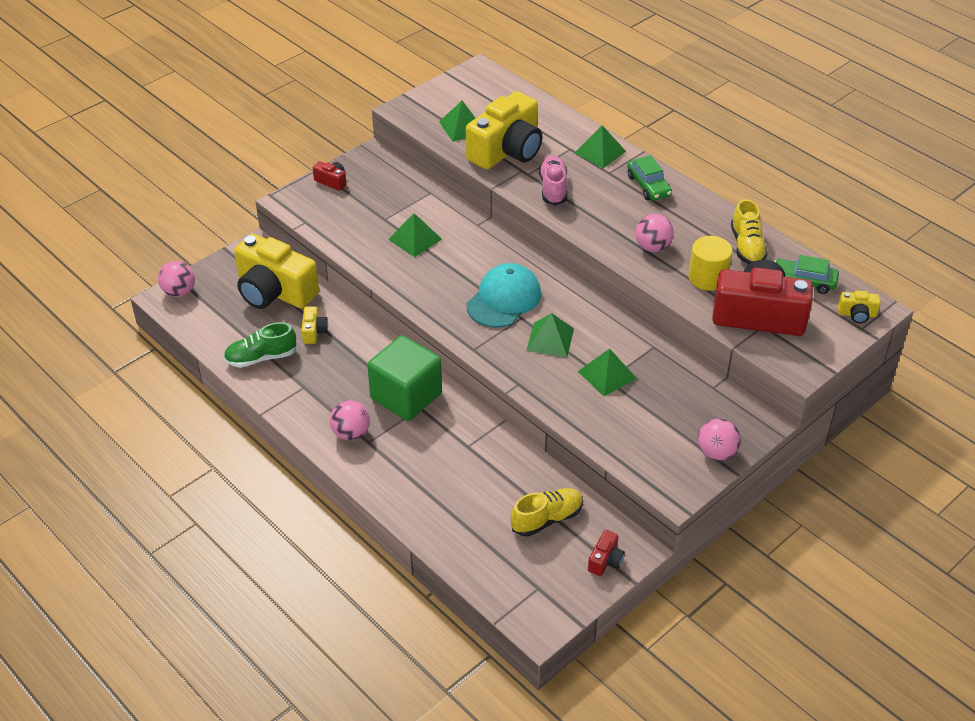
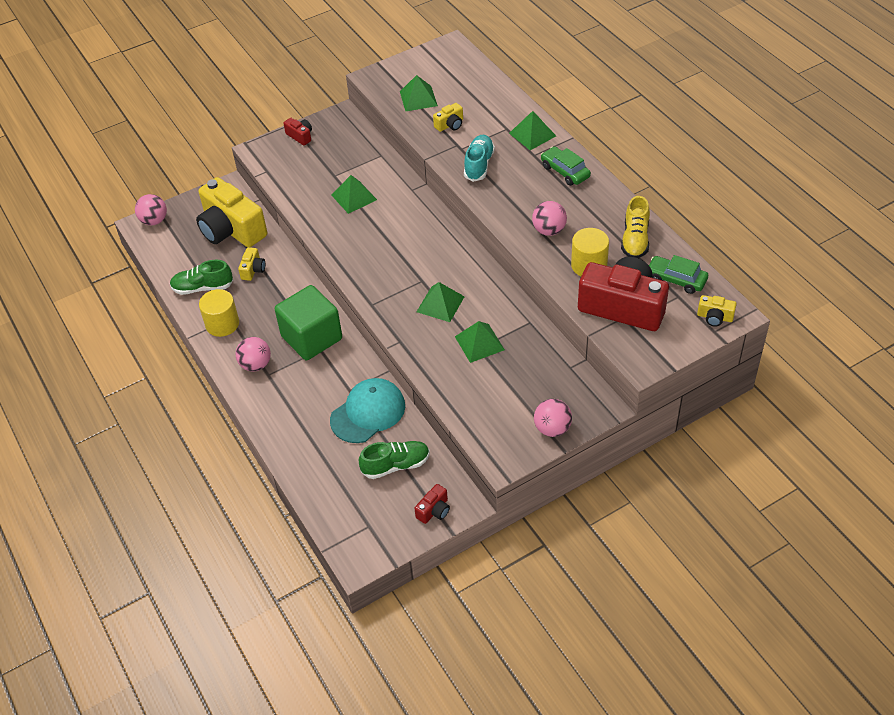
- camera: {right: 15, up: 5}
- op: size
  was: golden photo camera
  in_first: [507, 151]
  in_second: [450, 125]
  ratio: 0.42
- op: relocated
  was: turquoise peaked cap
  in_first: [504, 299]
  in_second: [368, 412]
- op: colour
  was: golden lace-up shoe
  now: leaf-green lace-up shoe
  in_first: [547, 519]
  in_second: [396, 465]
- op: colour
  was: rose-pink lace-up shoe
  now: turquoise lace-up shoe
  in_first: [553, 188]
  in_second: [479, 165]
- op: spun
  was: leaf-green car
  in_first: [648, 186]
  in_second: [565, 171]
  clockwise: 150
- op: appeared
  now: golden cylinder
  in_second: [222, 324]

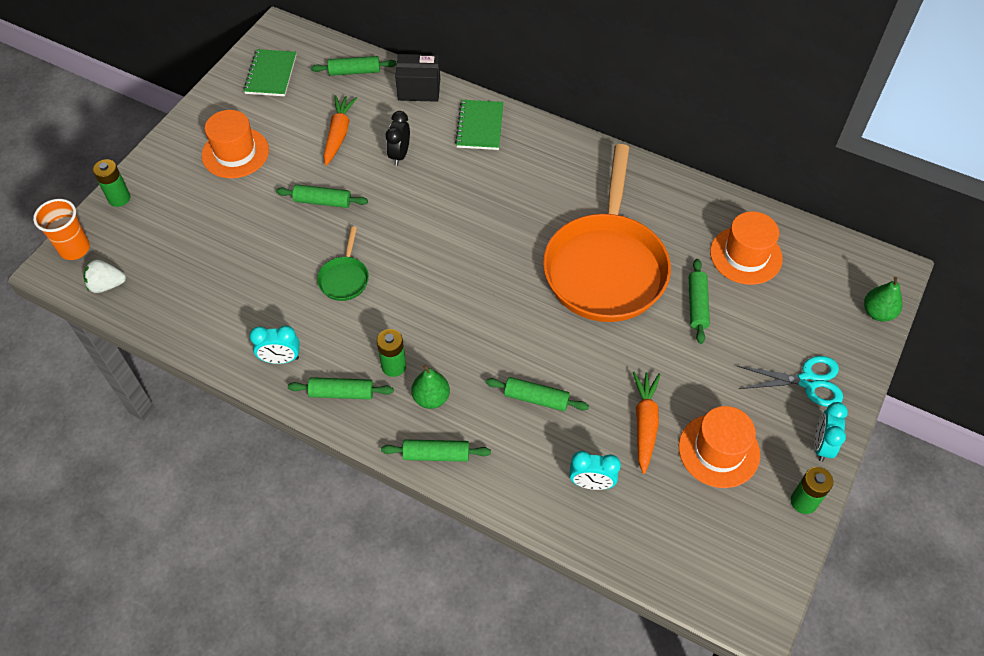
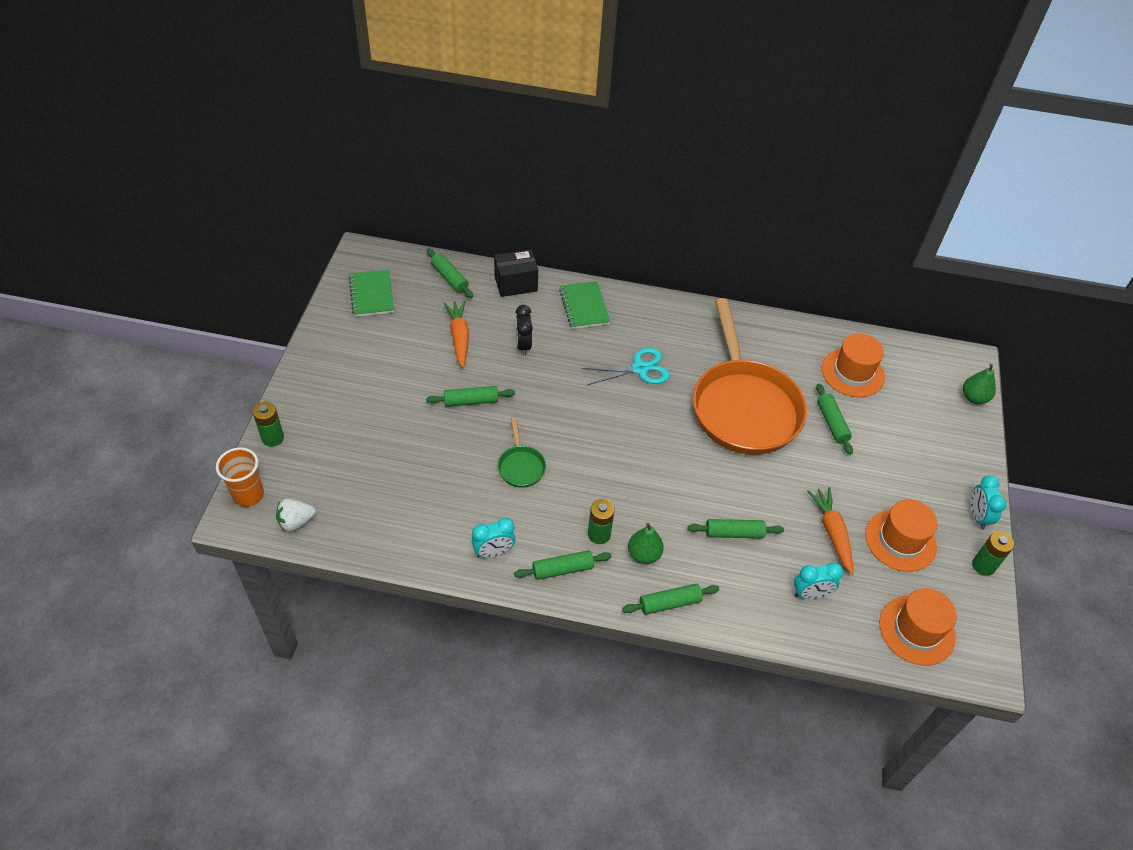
- camera: {right: -20, up: -5}
- op: relocated
  was: bright orange hat
  in_first: [235, 153]
  in_second: [916, 630]
- op: spun
  was: leaf-green pastry roller
  in_first: [354, 71]
  in_second: [449, 278]
  clockwise: 75
- op: relocated
  was: turquoise pair of scissors
  in_first: [808, 381]
  in_second: [640, 369]

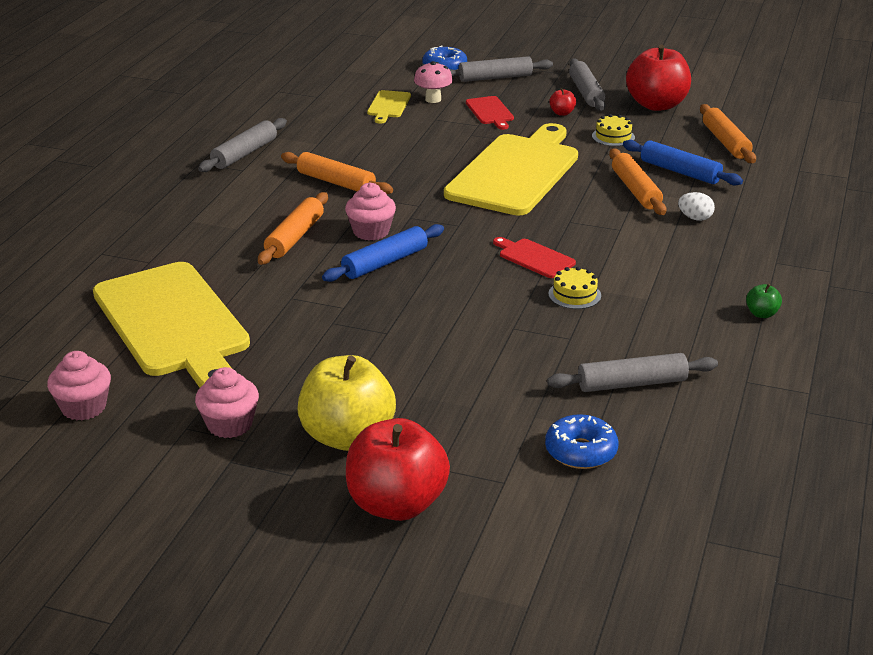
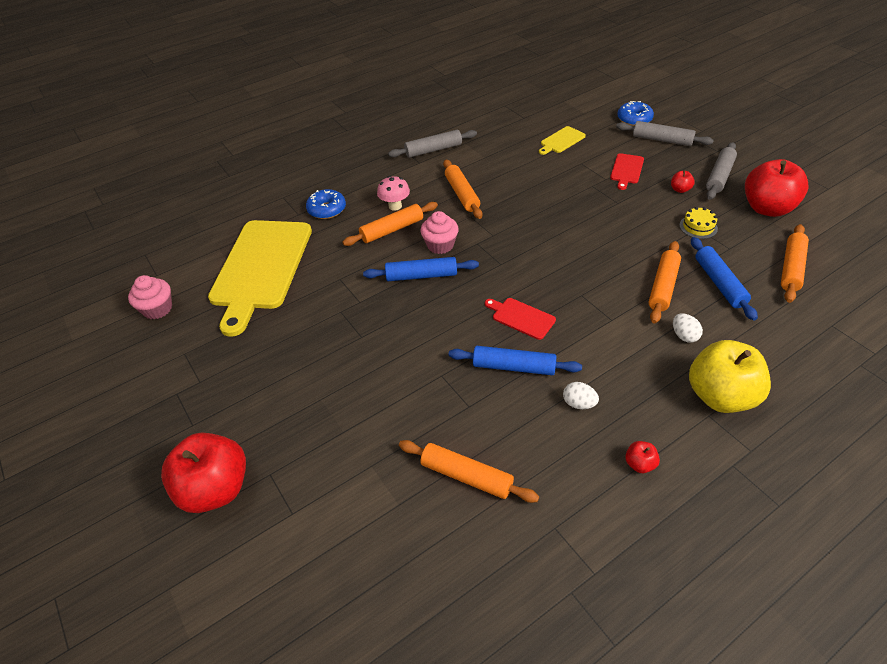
- camera: {right: 40, up: 15}
- op: missing
  was: rose-pink fairy cake
  in_first: [229, 424]
- op: relocated
  was: golden apple
  in_first: [347, 436]
  in_second: [720, 396]
- op: relocated
  was: rose-pink toadstool
  in_first: [433, 99]
  in_second: [395, 206]
- op: missing
  was: golden bread board
  in_first: [515, 172]
- op: spun
  was: red bread board
  in_first: [534, 258]
  in_second: [521, 317]
  clockwise: -45
- op: relocated
  was: royal blue glazed donut
  in_first: [580, 451]
  in_second: [327, 209]
- op: colour
  was: ash-grey pastry roller
  now: bright orange pastry roller
  in_first: [632, 383]
  in_second: [466, 476]
- op: exchanged
  was: golden cake
  now: royal blue pastry roller
  in_first: [574, 295]
  in_second: [514, 366]
- op: colour
  was: leaf-green apple
  now: red apple
  in_first: [761, 314]
  in_second: [639, 464]
- op: appeared
  now: snow-white egg shape
  in_second: [579, 403]

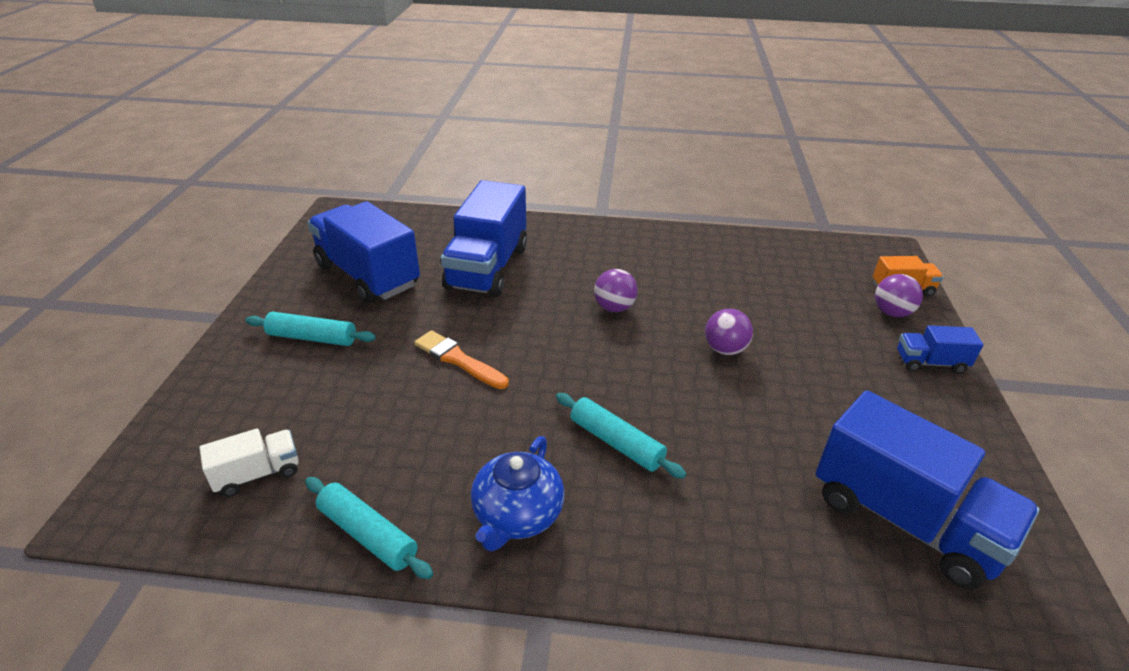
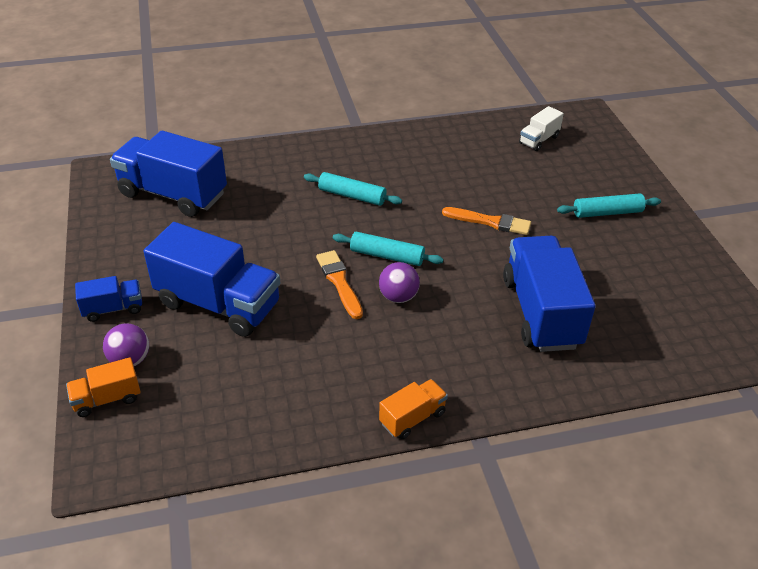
- camera: {right: 160, up: 5}
- op: relocated
  was: turquoise pastry roller
  in_first: [368, 534]
  in_second: [387, 256]
- op: relocated
  was: royal blue lorry
  in_first: [368, 275]
  in_second: [218, 304]
- op: missing
  was: royal blue teapot
  in_first: [517, 515]
- op: missing
  was: purple ball
  in_first: [725, 349]
- op: appeared
  now: bright orange brush
  in_second: [339, 282]
- op: appeared
  now: bright orange lorry
  in_second: [412, 418]

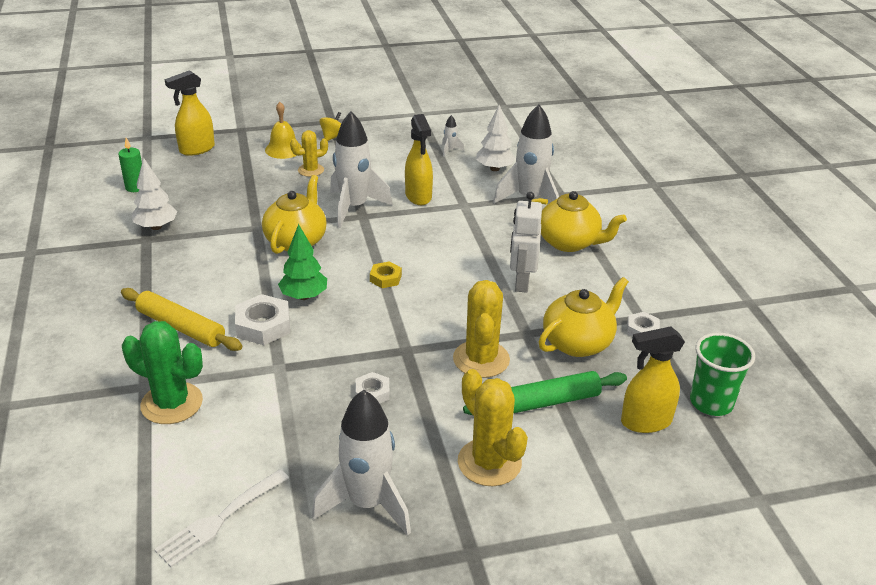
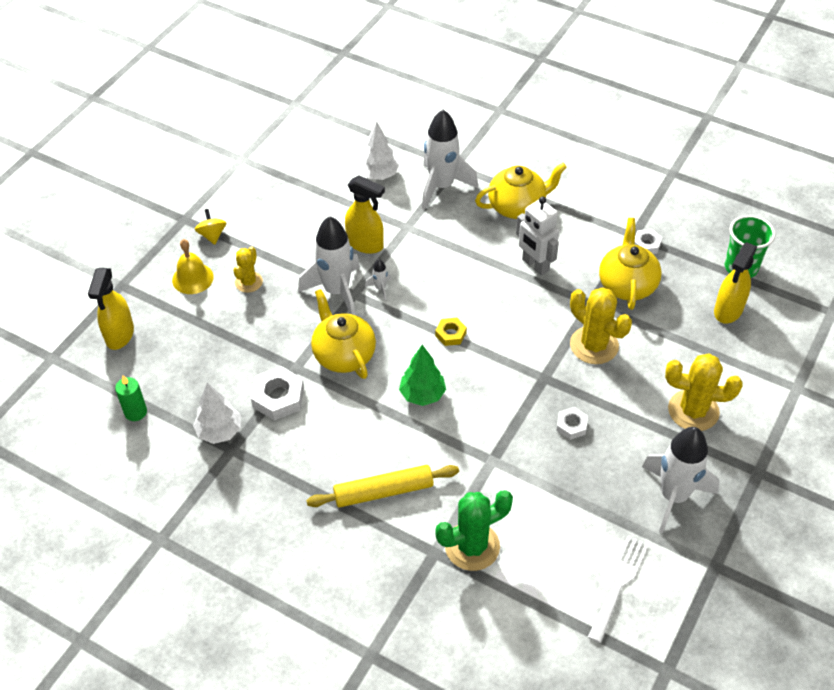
- camera: {right: -45, up: 15}
- op: spun
  was: snow-white dinner fork
  in_first: [219, 520]
  in_second: [619, 584]
  clockwise: -150
- op: relocated
  was: snow-white nut
  in_first: [263, 325]
  in_second: [278, 397]
- op: relocated
  was: snow-white toy rocket
  in_first: [450, 150]
  in_second: [380, 288]
- op: missing
  was: leaf-green pastry roller
  in_first: [545, 402]

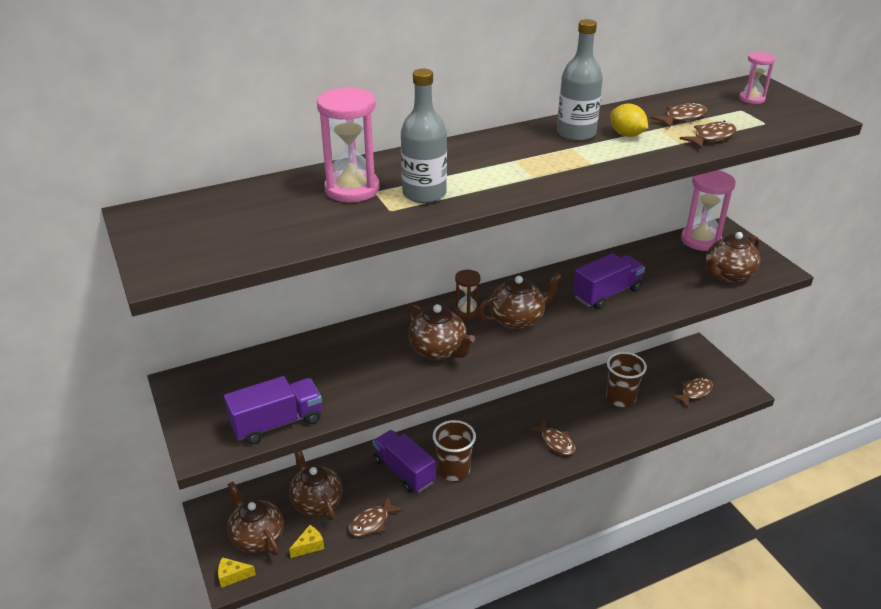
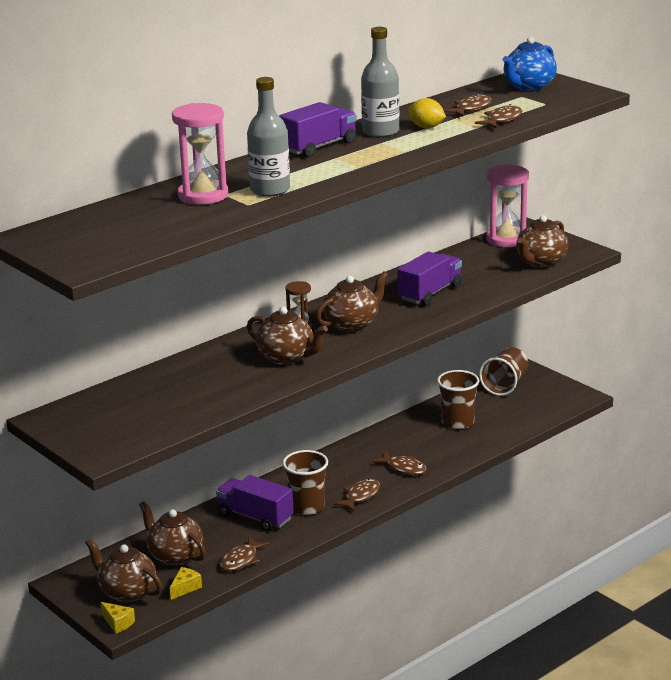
- camera: {right: -15, up: -10}
- op: spun
  was: golden cheese wedge
  in_first: [232, 576]
  in_second: [118, 623]
  clockwise: -120
- op: relocated
  was: purple lorry
  in_first: [277, 423]
  in_second: [319, 147]
- op: relocated
  was: brown fish
  in_first: [694, 392]
  in_second: [360, 496]
- op: exchanged
  was: rose-pink sand timer
  now: royal blue teapot
  in_first: [752, 99]
  in_second: [528, 87]
- op: appeared
  now: brown tumbler
  in_second: [505, 385]

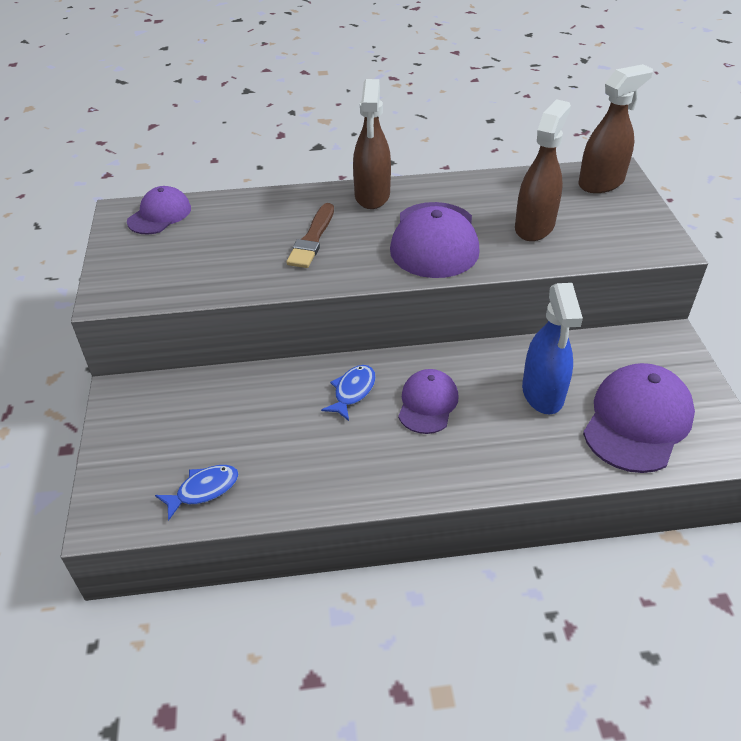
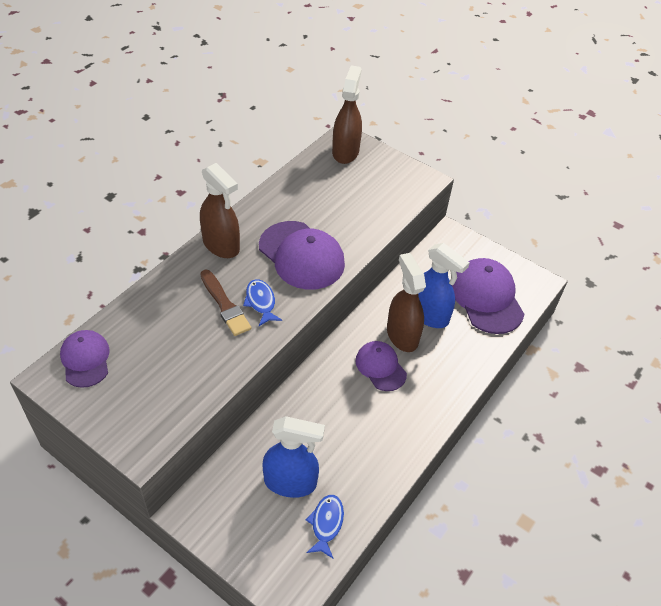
- camera: {right: -50, up: 5}
- op: relocated
  was: royal blue fish
  in_first: [353, 391]
  in_second: [261, 302]
- op: relocated
  was: brown spray cleaner
  in_first: [534, 227]
  in_second: [402, 335]
- op: appeared
  now: royal blue spray cleaner
  in_second: [290, 482]

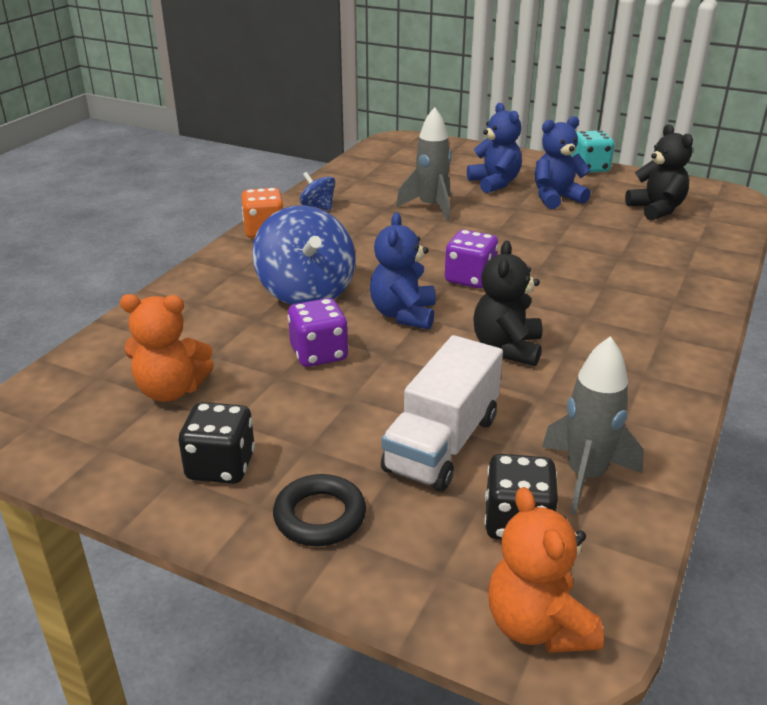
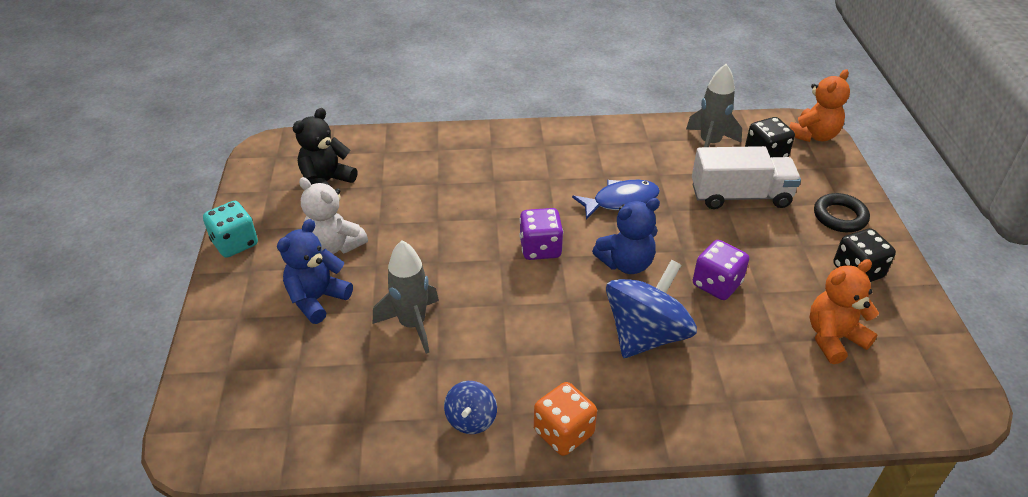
- camera: {right: -120, up: 10}
- op: spun
  was: bright orange teddy
  in_first: [171, 390]
  in_second: [833, 338]
  clockwise: -90
- op: exchanged
  was: black teddy
  now: royal blue fish
  in_first: [507, 348]
  in_second: [621, 201]
- op: colour
  was: royal blue teddy
  now: snow-white teddy
  in_first: [556, 198]
  in_second: [334, 245]

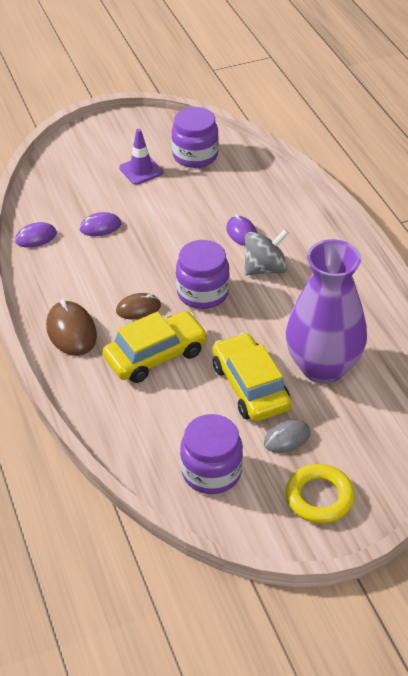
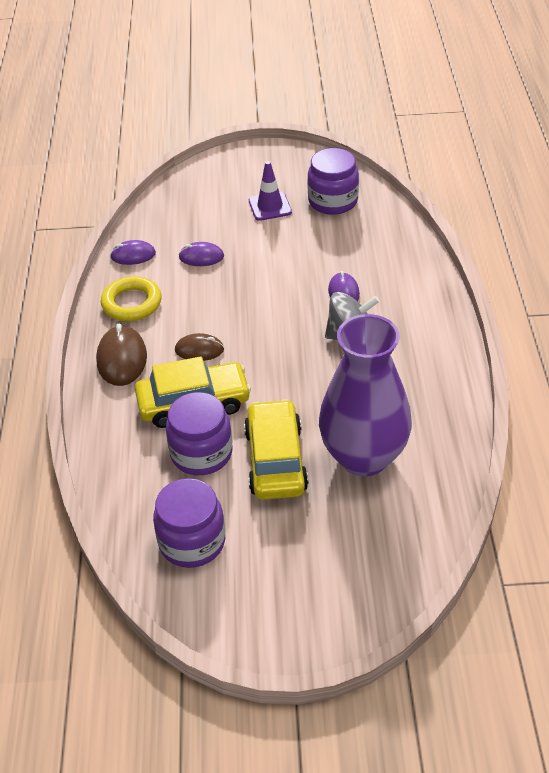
- camera: {right: 20, up: 0}
- op: relocated
  was: purple jar
  in_first: [203, 293]
  in_second: [201, 453]
- op: missing
  was: ash-grey computer mouse
  in_first: [287, 438]
- op: relocated
  was: golden hoop
  in_first: [319, 497]
  in_second: [132, 303]

